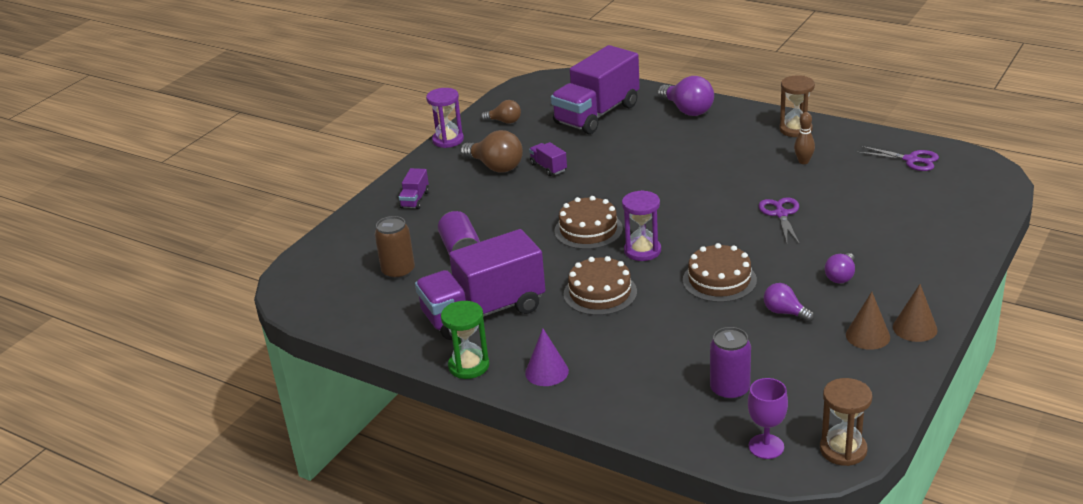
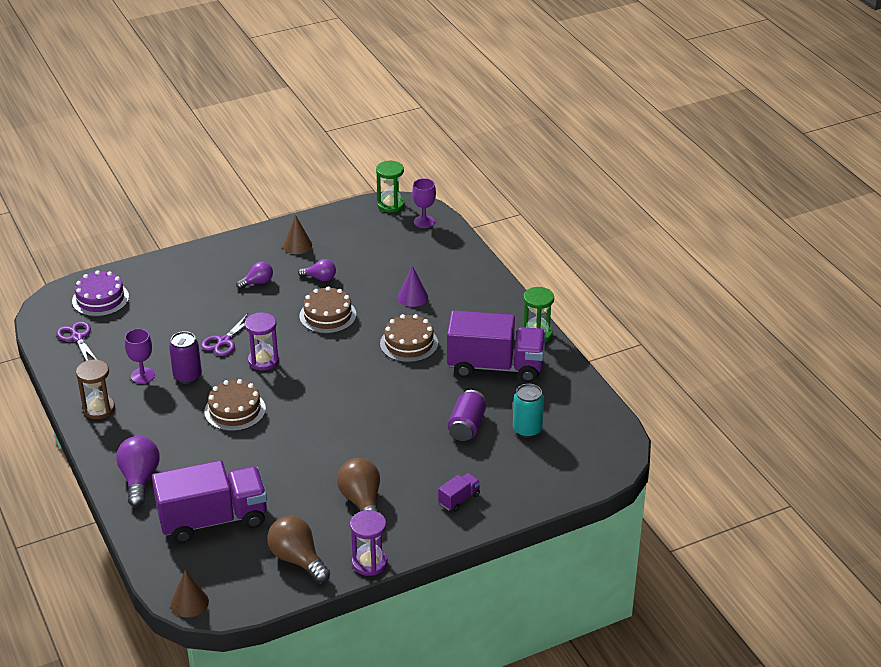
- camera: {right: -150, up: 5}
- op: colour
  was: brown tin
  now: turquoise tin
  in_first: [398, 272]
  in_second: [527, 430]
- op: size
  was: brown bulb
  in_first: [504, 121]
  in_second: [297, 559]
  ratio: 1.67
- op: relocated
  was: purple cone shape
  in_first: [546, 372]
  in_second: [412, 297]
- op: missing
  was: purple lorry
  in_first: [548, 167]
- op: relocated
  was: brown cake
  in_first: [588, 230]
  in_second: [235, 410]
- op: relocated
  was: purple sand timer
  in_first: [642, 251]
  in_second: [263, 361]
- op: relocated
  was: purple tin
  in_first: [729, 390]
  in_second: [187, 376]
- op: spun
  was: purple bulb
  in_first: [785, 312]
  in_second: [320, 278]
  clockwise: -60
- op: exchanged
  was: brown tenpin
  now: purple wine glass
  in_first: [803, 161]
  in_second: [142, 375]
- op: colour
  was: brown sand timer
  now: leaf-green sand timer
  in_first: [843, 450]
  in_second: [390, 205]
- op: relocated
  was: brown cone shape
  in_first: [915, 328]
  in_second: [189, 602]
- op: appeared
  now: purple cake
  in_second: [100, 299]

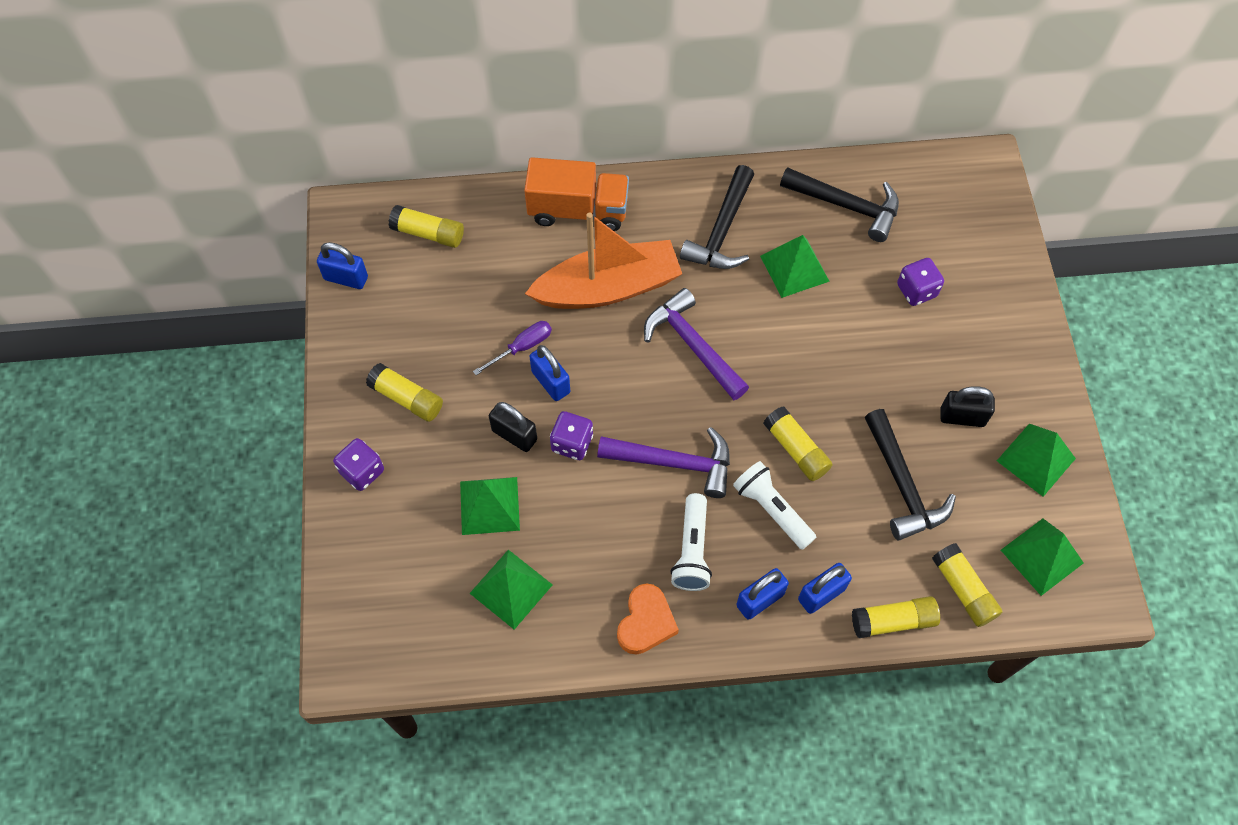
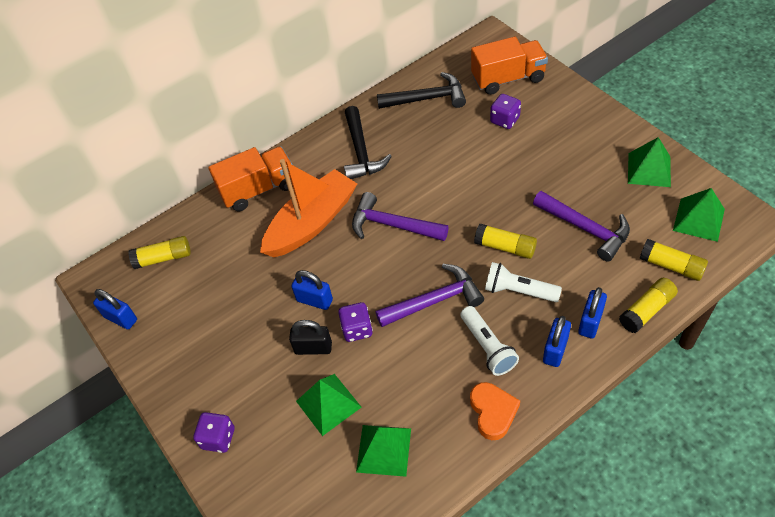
- camera: {right: -25, up: -10}
- op: spun
  was: royal blue small lock
  in_first: [346, 278]
  in_second: [121, 318]
  clockwise: 45
- op: missing
  was: golden stick of glue
  in_first: [407, 398]
- op: missing
  was: purple hand screwdriver
  in_first: [522, 347]
- op: missing
  was: leaf-green pyramid shape
  in_first: [794, 268]
- op: colour
  was: black hammer
  now: purple hammer
  in_first: [902, 485]
  in_second: [585, 229]
- op: missing
  was: black small lock
  in_first: [962, 417]
- op: appeared
  now: bright orange lorry
  in_second: [508, 78]

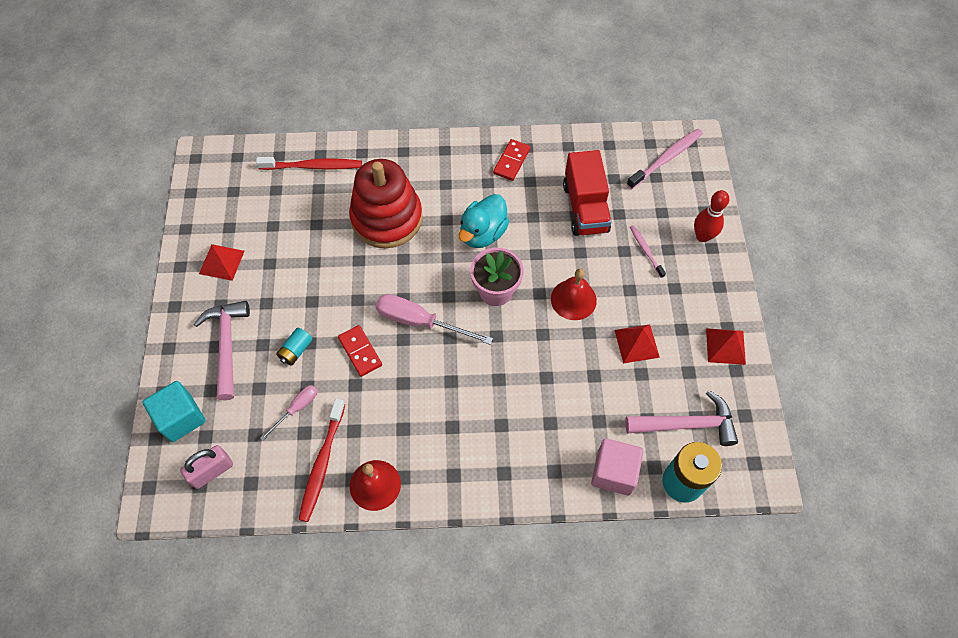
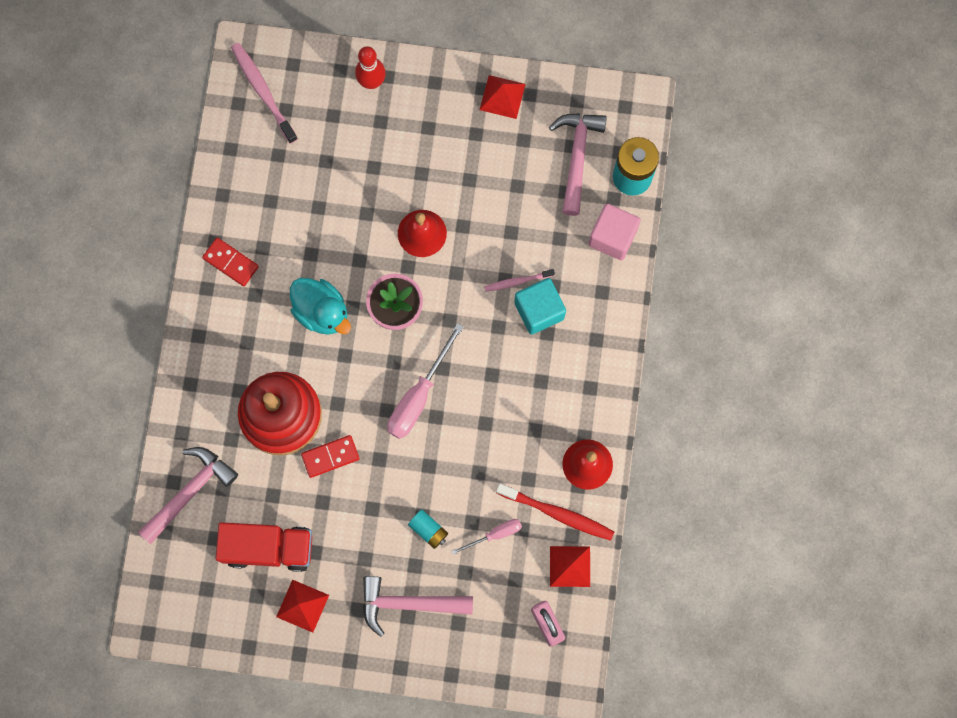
- camera: {right: -80, up: 15}
- op: relocated
  was: turquoise cube
  in_first: [181, 418]
  in_second: [539, 310]
- op: exchanged
  was: red toothbrush
  now: rose-pink hammer
  in_first: [313, 166]
  in_second: [190, 492]
- op: spun
  was: rose-pink hand screwdriver
  in_first: [296, 409]
  in_second: [495, 534]
  clockwise: 105
- op: relocated
  was: red domino tile
  in_first: [360, 352]
  in_second: [330, 457]
- op: relocated
  was: red lorry
  in_first: [585, 208]
  in_second: [268, 548]
- op: relocated
  was: red pyramid shape
  in_first: [637, 343]
  in_second: [570, 566]
- op: relocated
  was: rose-pink toothbrush
  in_first: [646, 250]
  in_second: [517, 281]

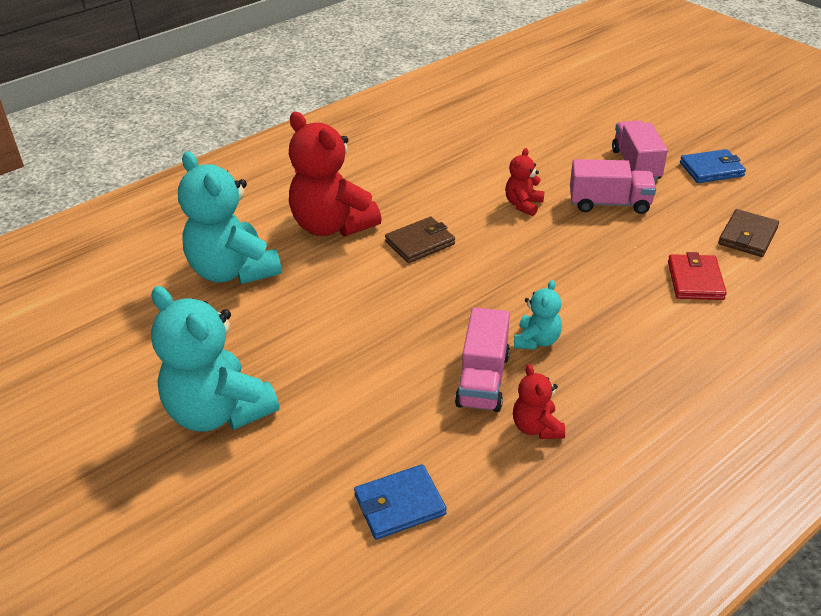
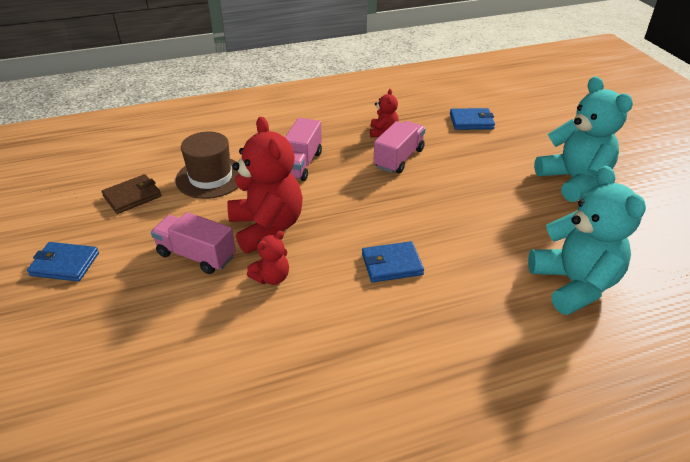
- camera: {right: -160, up: 0}
- op: relocated
  was: red teddy
  in_first: [332, 226]
  in_second: [267, 228]
- op: colour
  was: brown wallet
  now: royal blue wallet
  in_first: [420, 243]
  in_second: [392, 264]
- op: missing
  was: turquoise teddy
  in_first: [536, 340]
- op: relocated
  was: rose-pink lorry
  in_first: [636, 165]
  in_second: [300, 164]
- op: exchanged
  was: red wallet
  now: brown hat
  in_first: [695, 280]
  in_second: [210, 177]

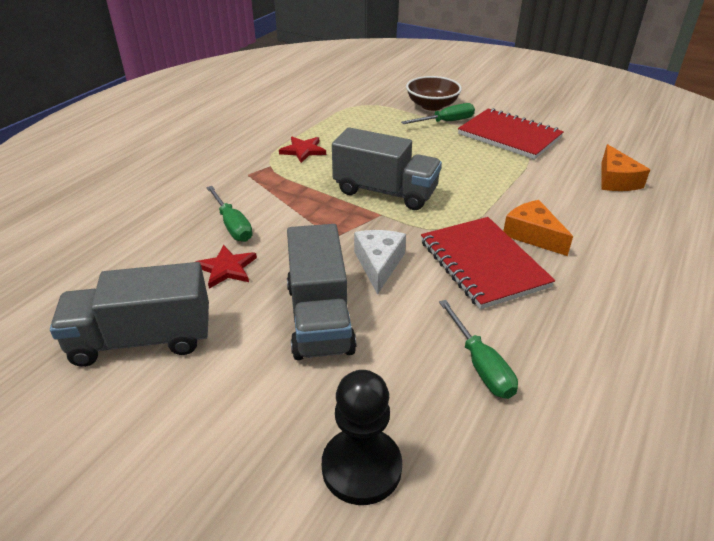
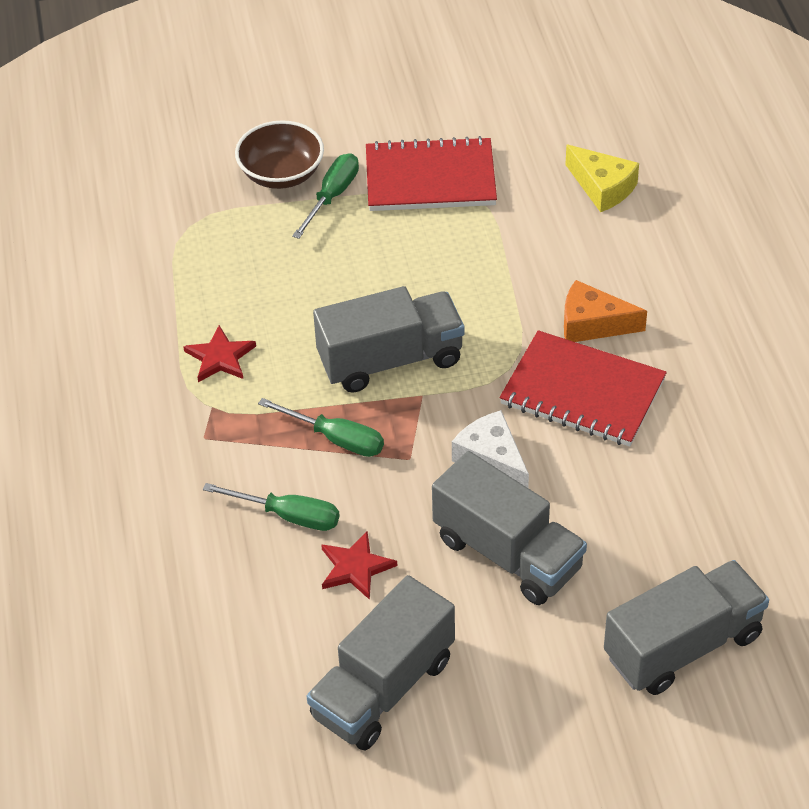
- camera: {right: -40, up: 10}
- op: exchanged
  was: black pawn
  now: ash-grey lorry
  in_first: [361, 467]
  in_second: [683, 646]
- op: relocated
  was: leaf-green hand screwdriver
  in_first: [480, 365]
  in_second: [336, 438]
- op: colour
  was: bright orange cheese wedge
  now: golden cheese wedge
  in_first: [616, 180]
  in_second: [602, 187]

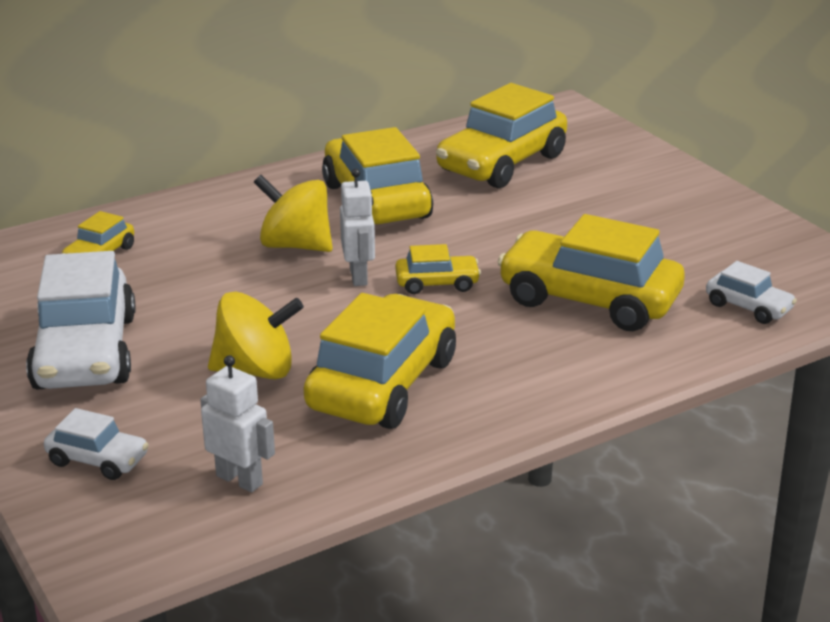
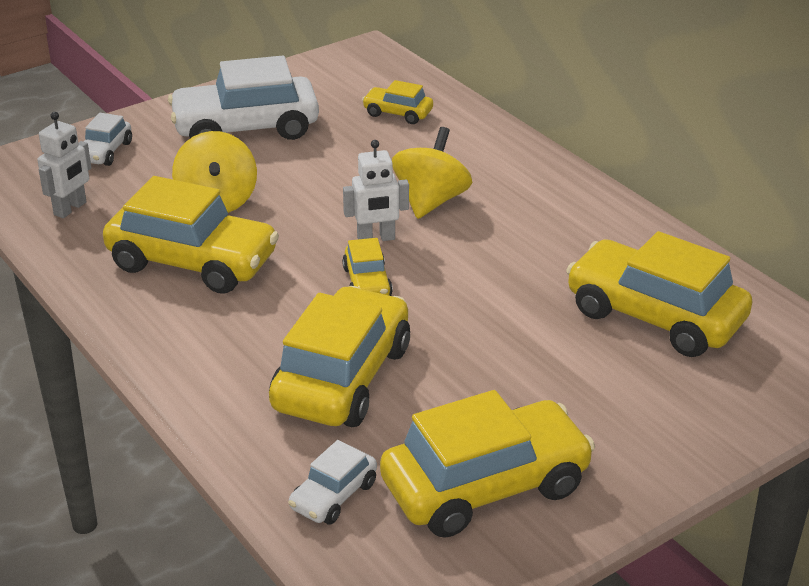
- camera: {right: 85, up: 5}
- op: relocated
  was: golden car
  in_first: [376, 201]
  in_second: [485, 486]

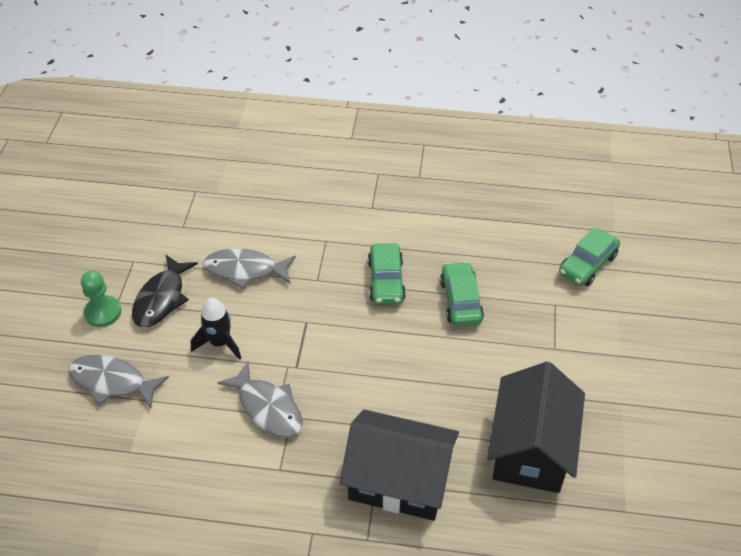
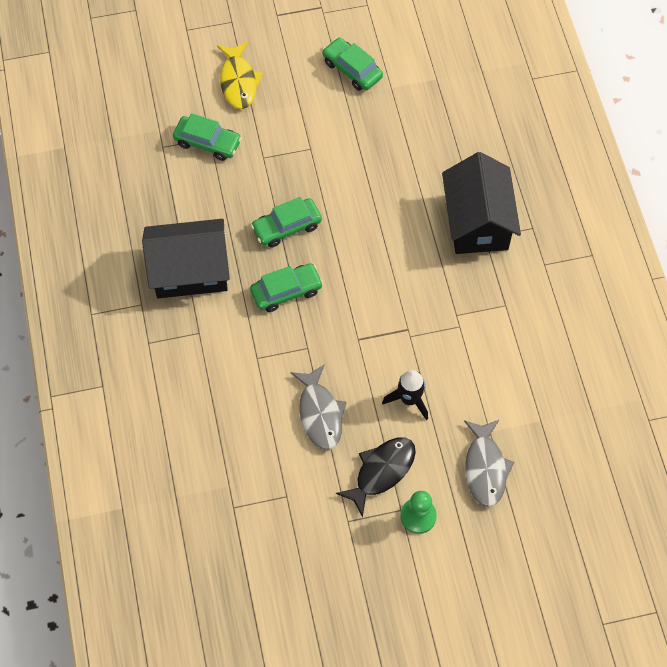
- camera: {right: -110, up: 15}
- op: spun
  was: black fish
  in_first: [161, 298]
  in_second: [381, 472]
  clockwise: -45
- op: missing
  was: ash-grey fish
  in_first: [268, 408]
- op: relocated
  was: black house
  in_first: [531, 449]
  in_second: [190, 271]
- op: appeared
  now: golden fish
  in_second: [238, 81]
- op: appeared
  now: leaf-green car
  in_second: [352, 69]

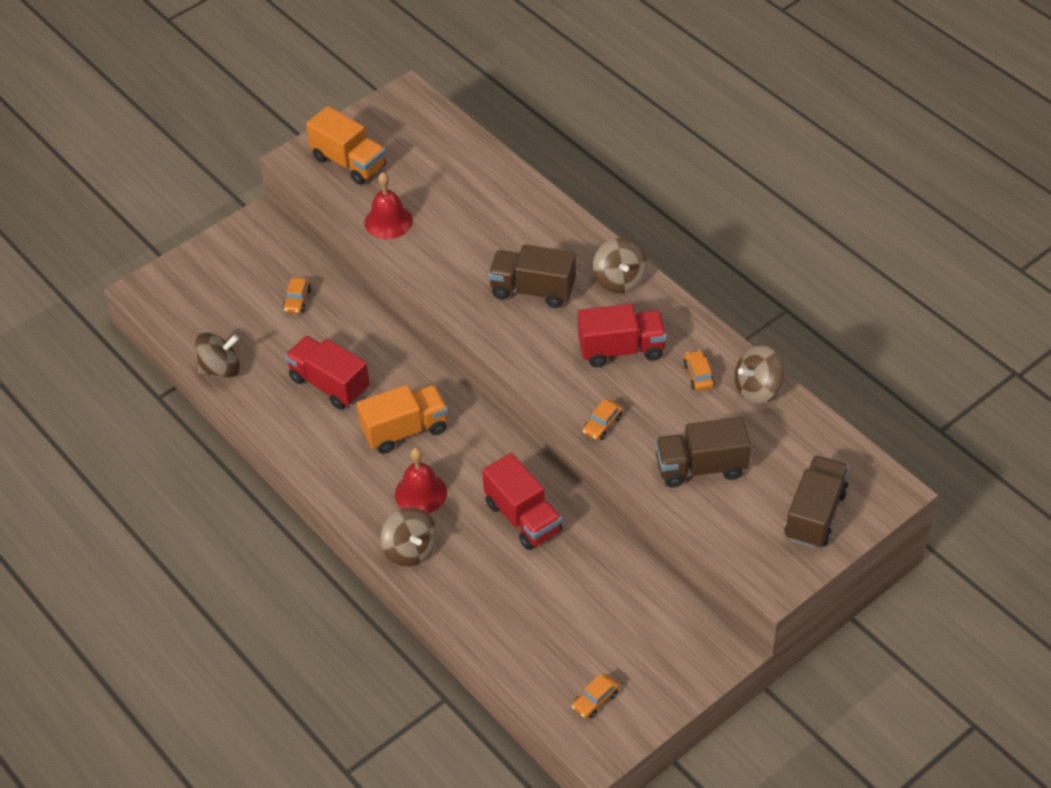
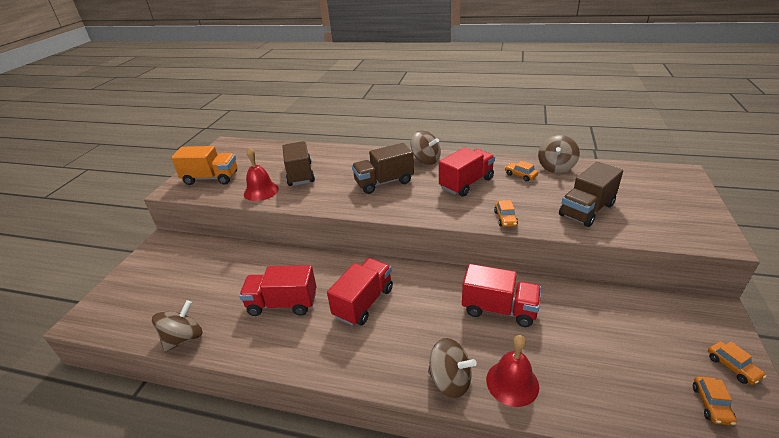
- camera: {right: -35, up: -15}
- op: relocated
  was: bright orange car
  in_first: [297, 300]
  in_second: [732, 367]
- op: colour
  was: bright orange lorry
  now: red lorry
  in_first: [405, 430]
  in_second: [363, 302]
- op: relocated
  was: red school bell
  in_first: [421, 493]
  in_second: [512, 383]
- op: relocated
  was: brown lorry
  in_first: [815, 515]
  in_second: [300, 174]

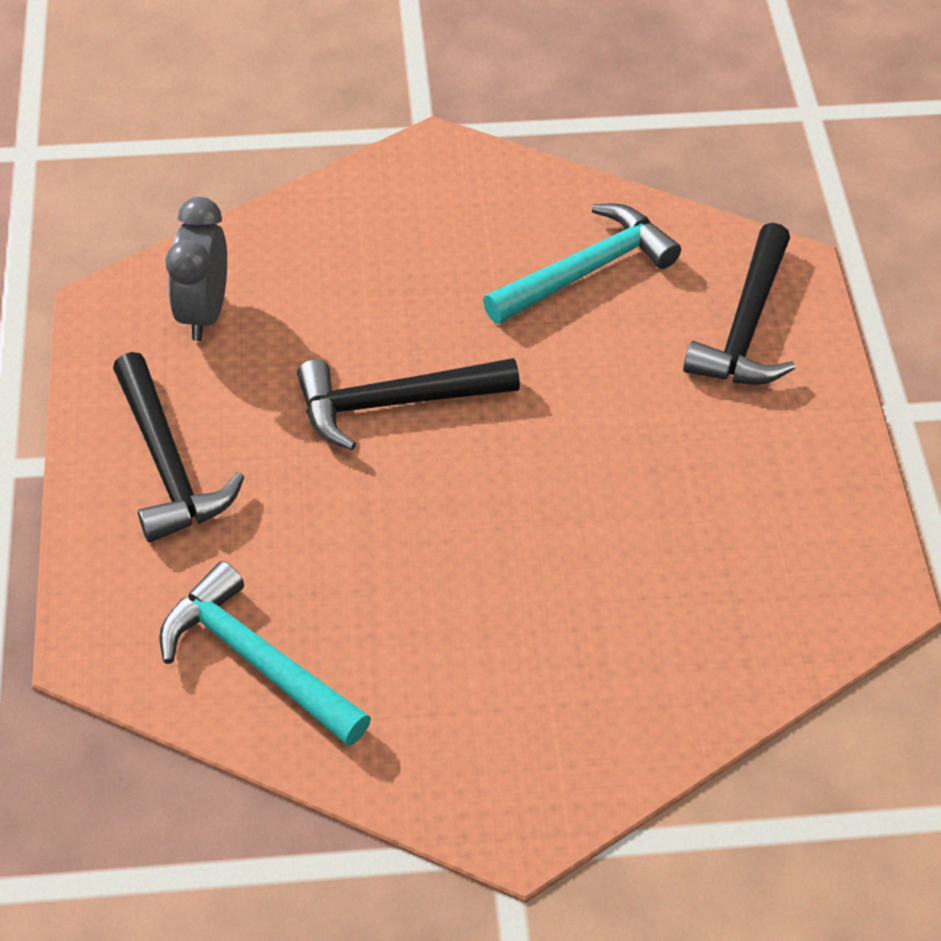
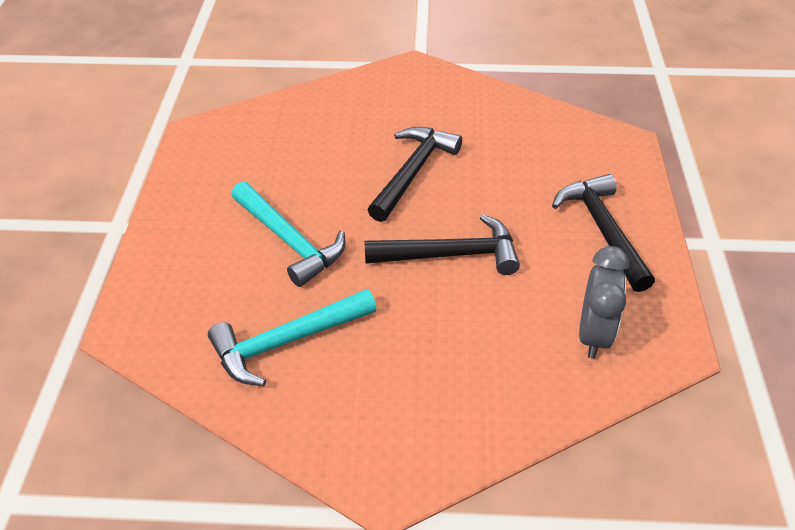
- camera: {right: -170, up: -5}
- op: relocated
  was: turquoise hammer
  in_first: [256, 660]
  in_second: [290, 241]
- op: relocated
  was: black hammer
  in_first: [746, 326]
  in_second: [413, 172]

